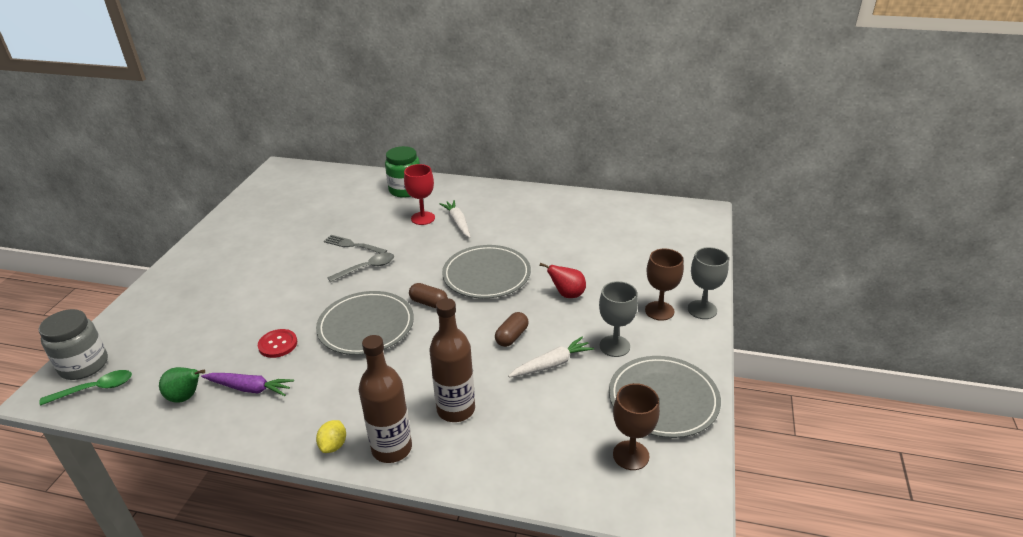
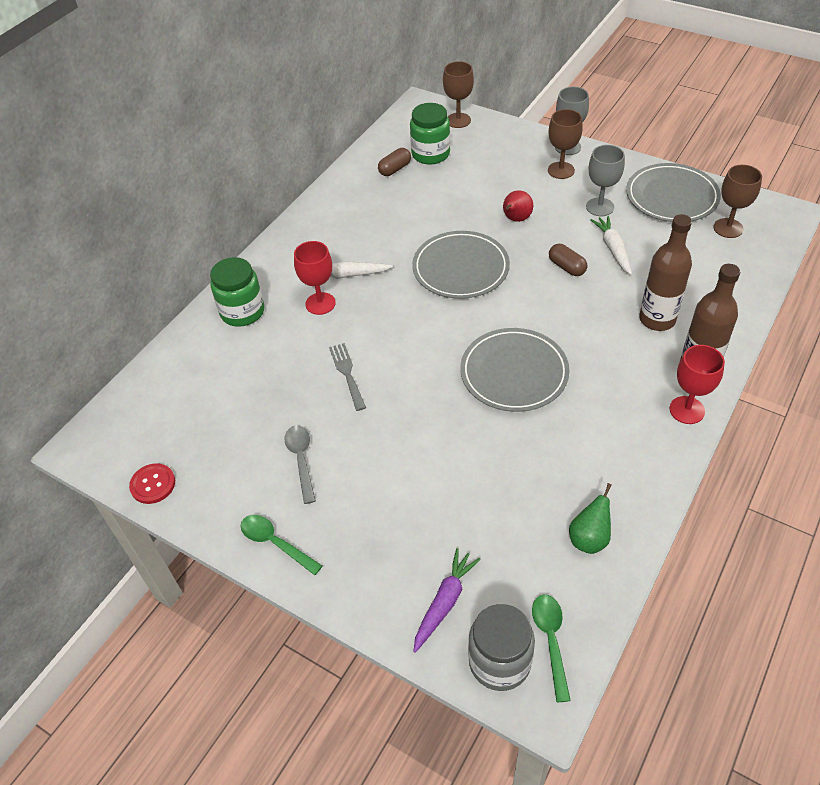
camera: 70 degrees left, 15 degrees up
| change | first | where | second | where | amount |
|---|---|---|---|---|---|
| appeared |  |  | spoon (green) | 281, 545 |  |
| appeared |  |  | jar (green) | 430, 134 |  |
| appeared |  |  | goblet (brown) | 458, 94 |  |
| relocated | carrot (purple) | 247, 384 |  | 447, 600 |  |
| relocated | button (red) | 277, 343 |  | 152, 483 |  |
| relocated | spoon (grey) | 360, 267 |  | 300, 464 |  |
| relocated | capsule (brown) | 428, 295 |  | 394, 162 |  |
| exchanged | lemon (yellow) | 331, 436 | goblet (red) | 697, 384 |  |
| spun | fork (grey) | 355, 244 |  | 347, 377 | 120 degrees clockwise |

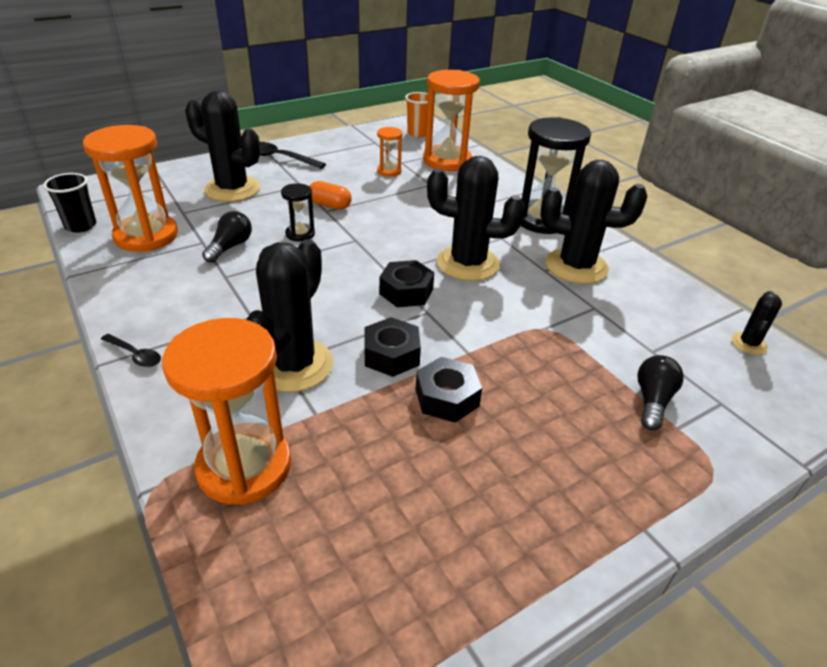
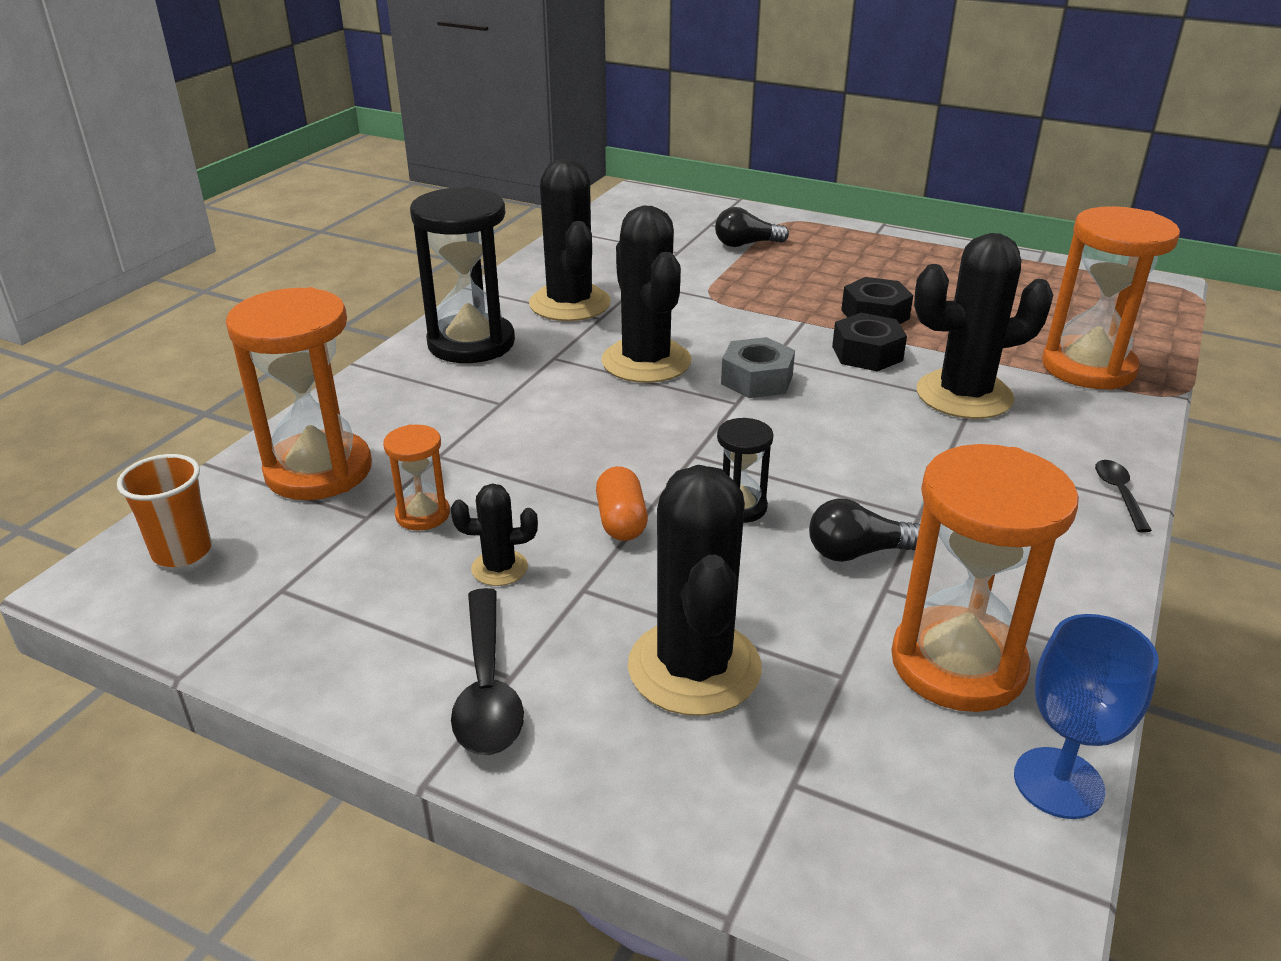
camera: 120 degrees left, 5 degrees down
| change | first | where | second | where | amount |
|---|---|---|---|---|---|
| relocated | cactus (black) | 756, 323 |  | 494, 535 |  |
| exchanged | cup (black) | 69, 203 | goblet (blue) | 1086, 716 |  |
| colour | nut (black) | 406, 283 | nut (grey) | 758, 367 |  |

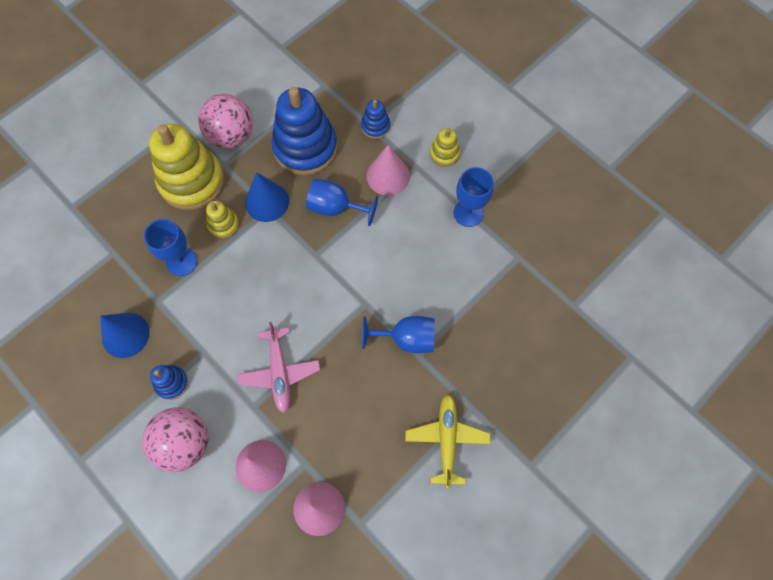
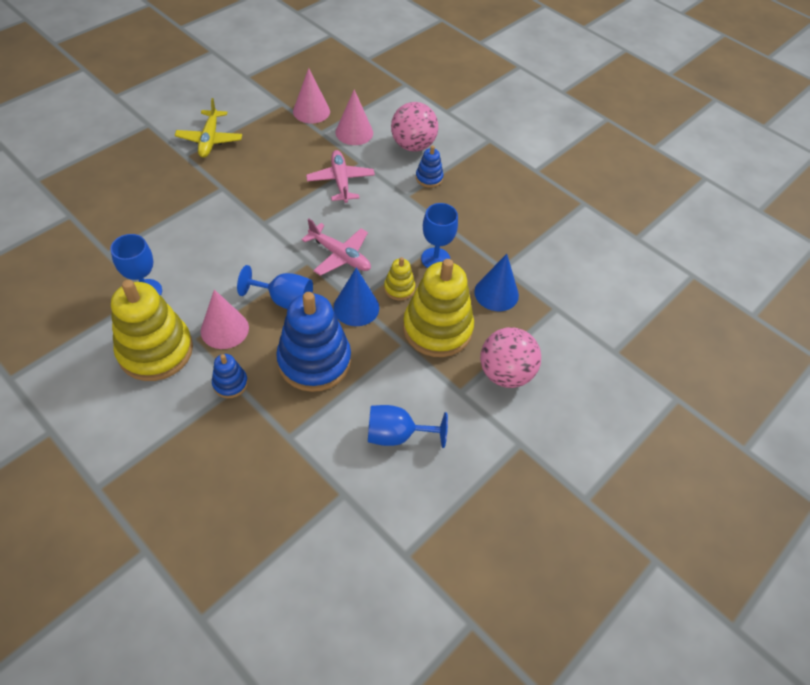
camera: 175 degrees right, 15 degrees down
| change | first | where | second | where | amount |
|---|---|---|---|---|---|
| appeared |  |  | plane (pink) | 336, 247 |  |
| relocated | cone (blue) | 125, 335 |  | 496, 282 |  |
| relocated | ball (pink) | 225, 121 |  | 510, 357 |  |
| relocated | goblet (blue) | 398, 334 |  | 408, 426 |  |
| size | stacking toy (yellow) | 445, 147 |  | 152, 330 | x2.16 |

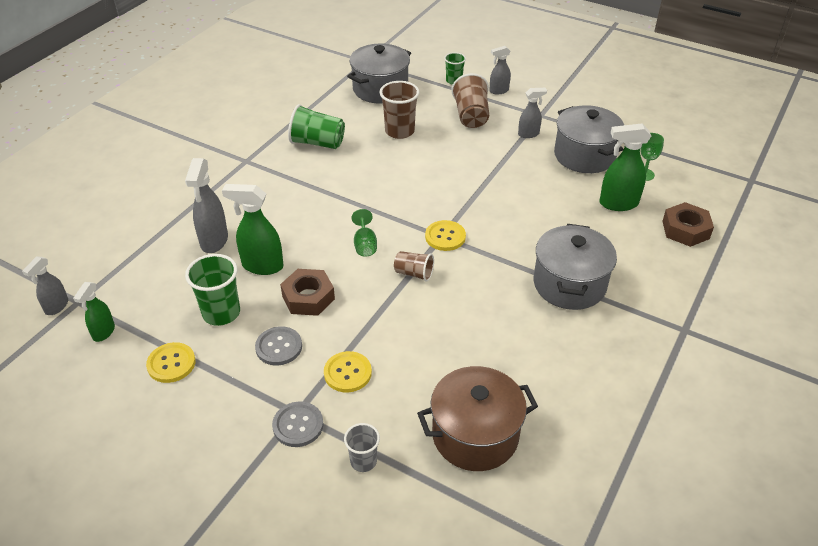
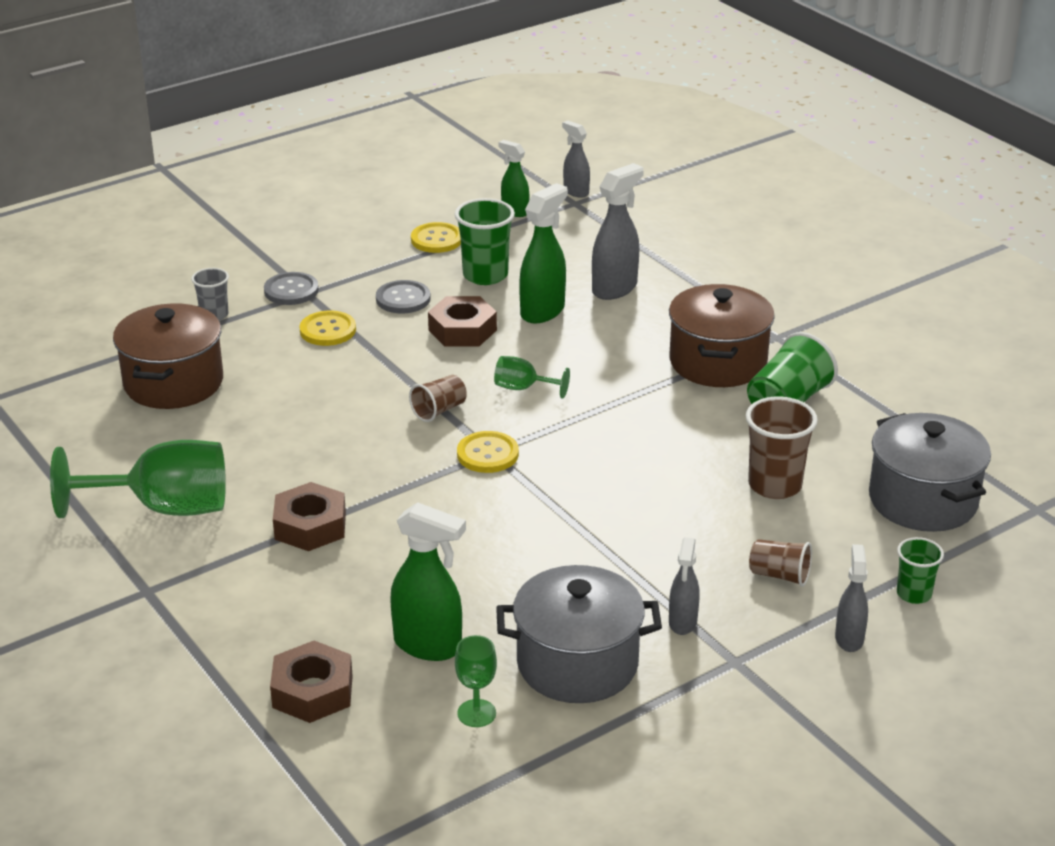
camera: 115 degrees right, 10 degrees down
| change | first | where | second | where | amount |
|---|---|---|---|---|---|
| appeared |  |  | goblet (green) | 138, 479 |  |
| appeared |  |  | pot (brown) | 722, 335 |  |
| exchanged | pot (grey) | 575, 267 | nut (brown) | 309, 516 |  |
| spun | spray bottle (grey) | 206, 205 |  | 618, 231 | 105 degrees clockwise |
| spun | spray bottle (green) | 625, 167 |  | 428, 581 | 90 degrees clockwise |
| size | cup (brown) | 470, 100 |  | 780, 563 | x0.60 |

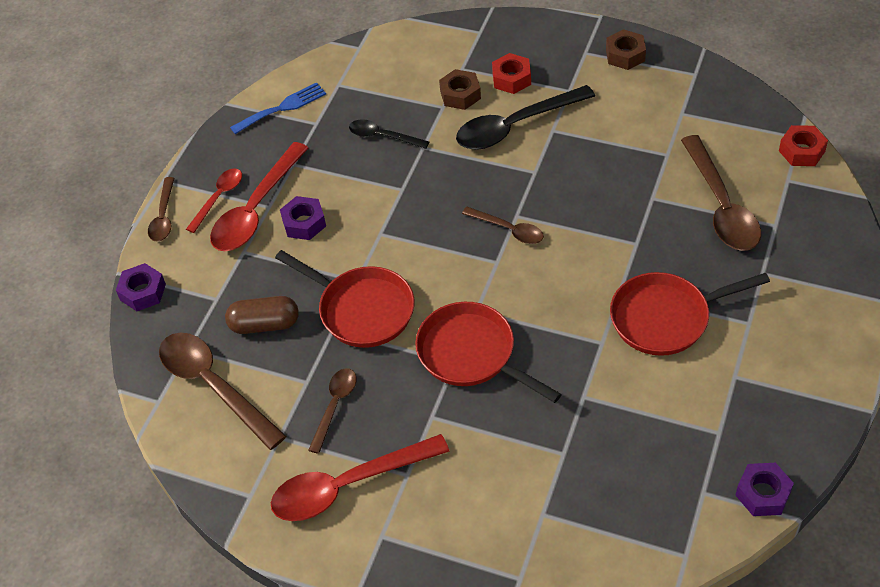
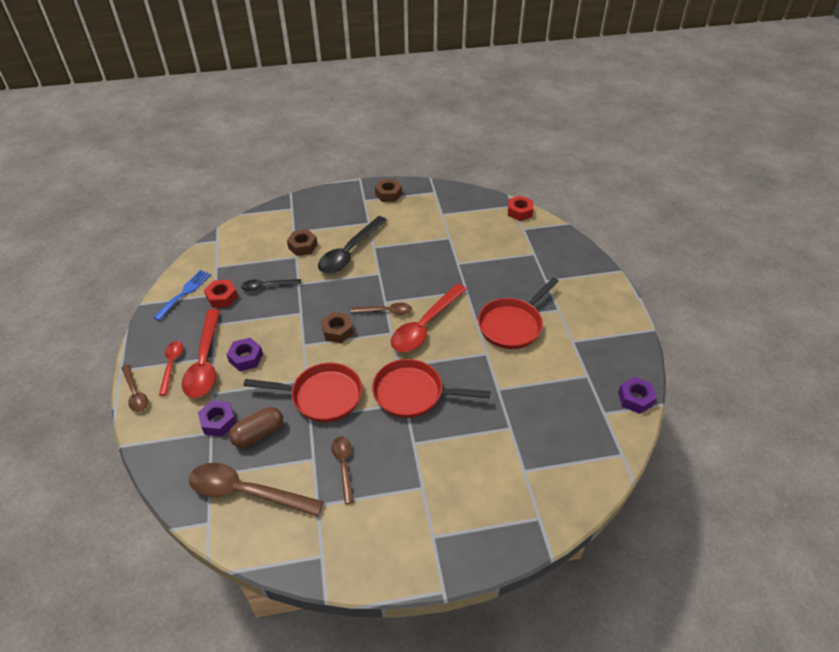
camera: 35 degrees left, 5 degrees down
| change | first | where | second | where | amount |
|---|---|---|---|---|---|
| missing | spoon (brown) | 721, 193 |  |  |  |
| appeared |  |  | nut (brown) | 337, 327 |  |
| relocated | nut (purple) | 141, 287 |  | 217, 418 |  |
| relocated | spoon (red) | 360, 477 |  | 429, 318 |  |
| relocated | nut (red) | 511, 73 |  | 221, 294 |  |

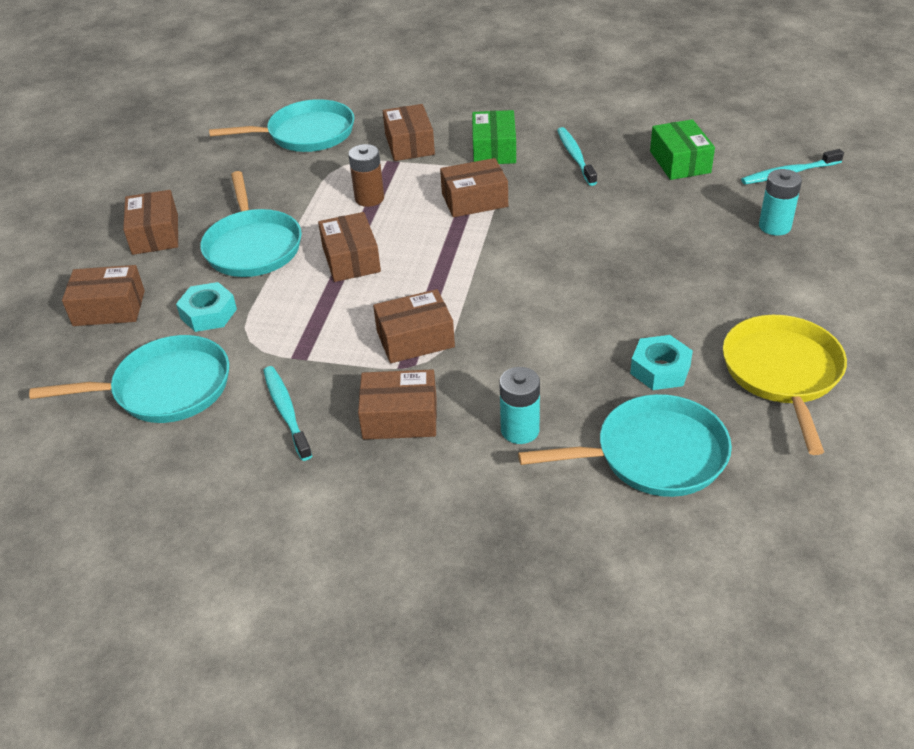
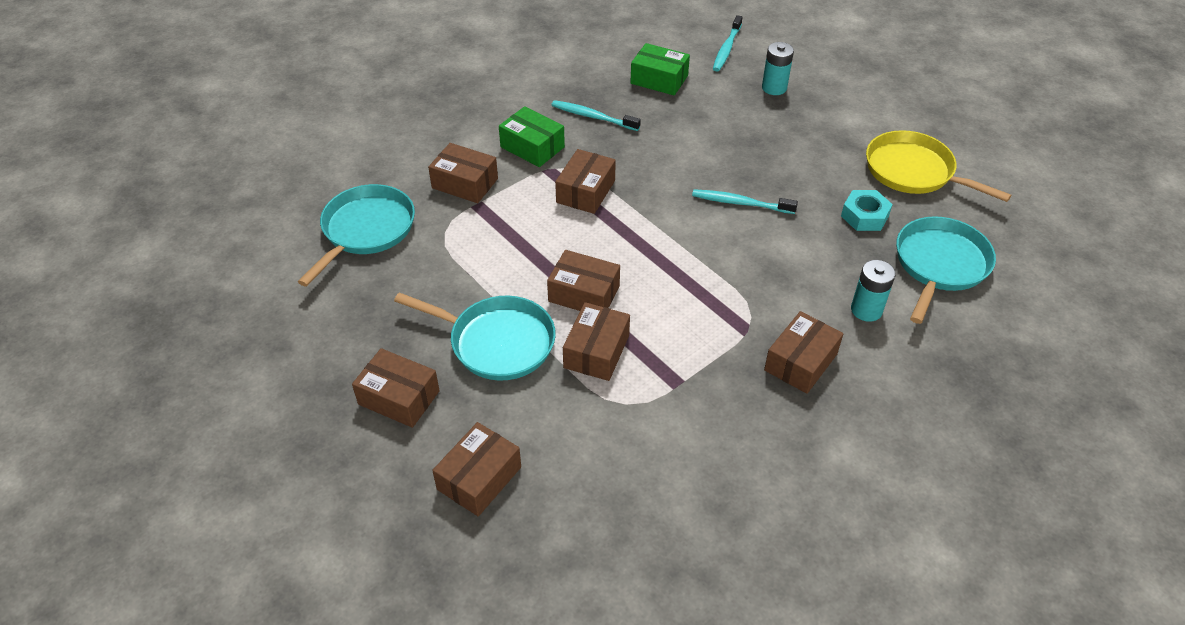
camera: 55 degrees left, 5 degrees up
| change | first | where | second | where | amount |
|---|---|---|---|---|---|
| missing | pan (turquoise) | 129, 379 |  |  |  |
| missing | nut (turquoise) | 206, 307 |  |  |  |
| missing | battery (brown) | 366, 175 |  |  |  |
| relocated | toothbrush (turquoise) | 287, 413 |  | 745, 201 |  |
| relocated | box (brown) | 414, 326 |  | 596, 341 |  |

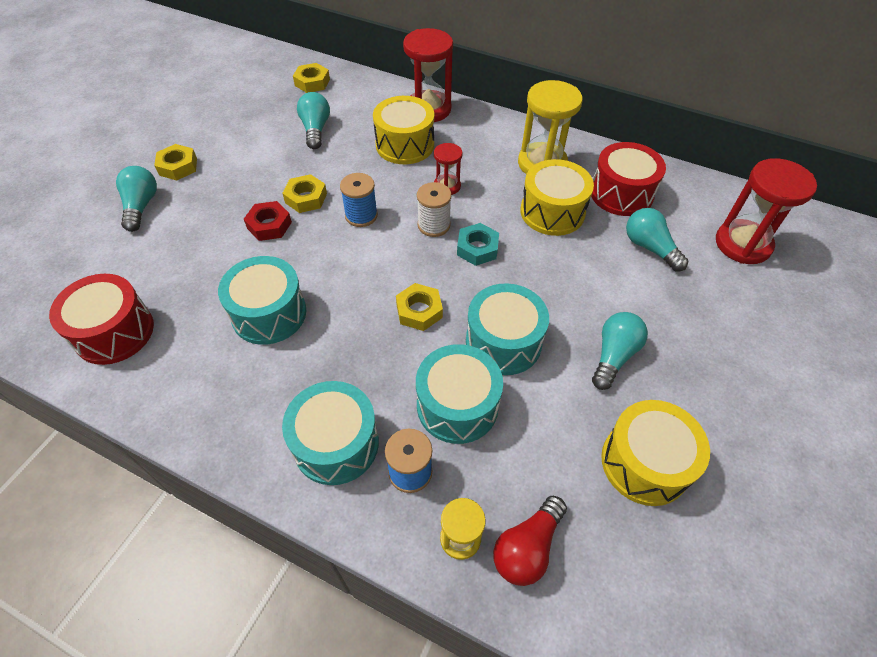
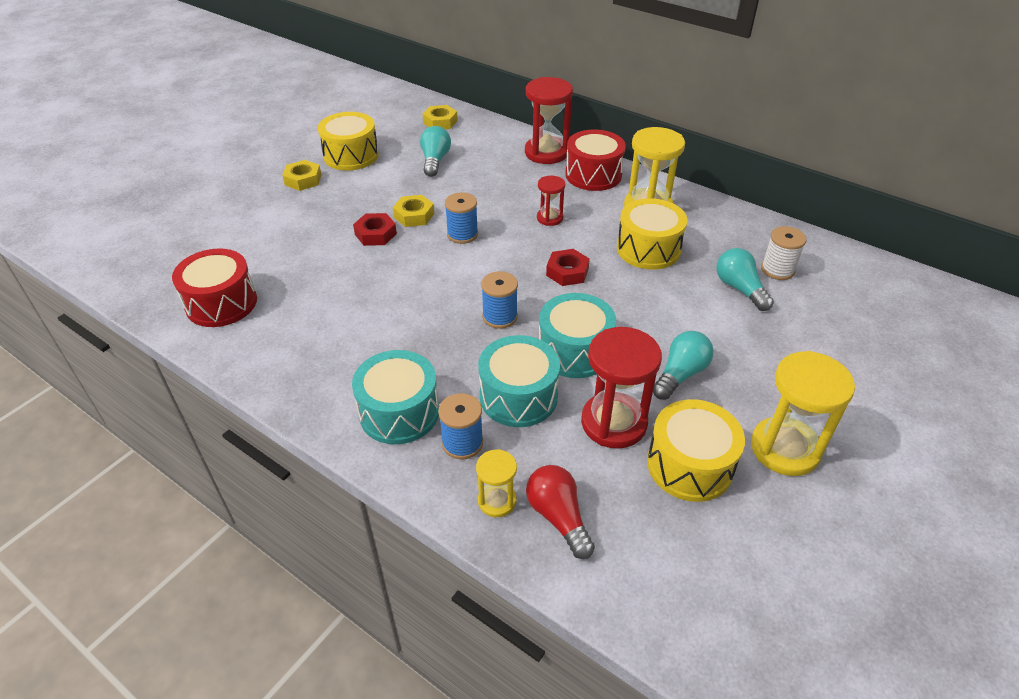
camera: 10 degrees right, 10 degrees down
| change | first | where | second | where | amount |
|---|---|---|---|---|---|
| missing | light bulb (turquoise) | 136, 199 |  |  |  |
| missing | drum (turquoise) | 262, 300 |  |  |  |
| appeared |  |  | hourglass (yellow) | 803, 413 |  |
| relocated | drum (yellow) | 403, 130 |  | 348, 141 |  |
| relocated | spool (white) | 434, 209 |  | 783, 253 |  |
| relocated | drum (red) | 628, 179 |  | 595, 160 |  |
| relocated | hourglass (red) | 766, 211 |  | 621, 388 |  |
| exchanged | nut (yellow) | 419, 307 | spool (blue) | 499, 300 |  |
| colour | nut (turquoise) | 478, 244 | nut (red) | 568, 267 |  |
| spun | light bulb (red) | 530, 541 |  | 560, 512 | 105 degrees clockwise |

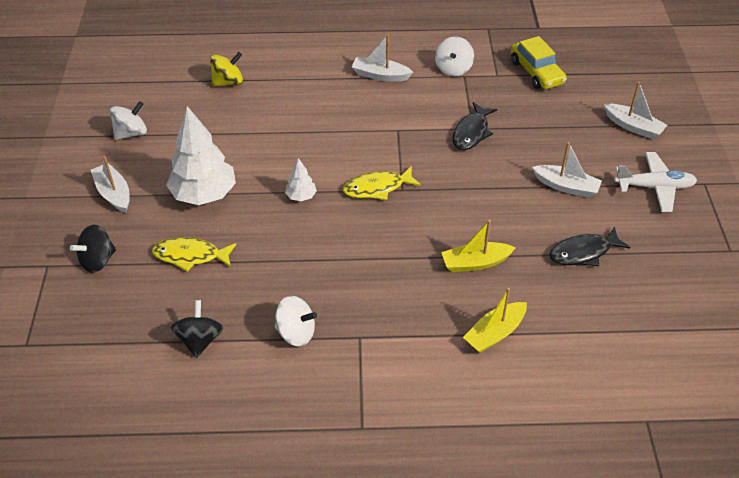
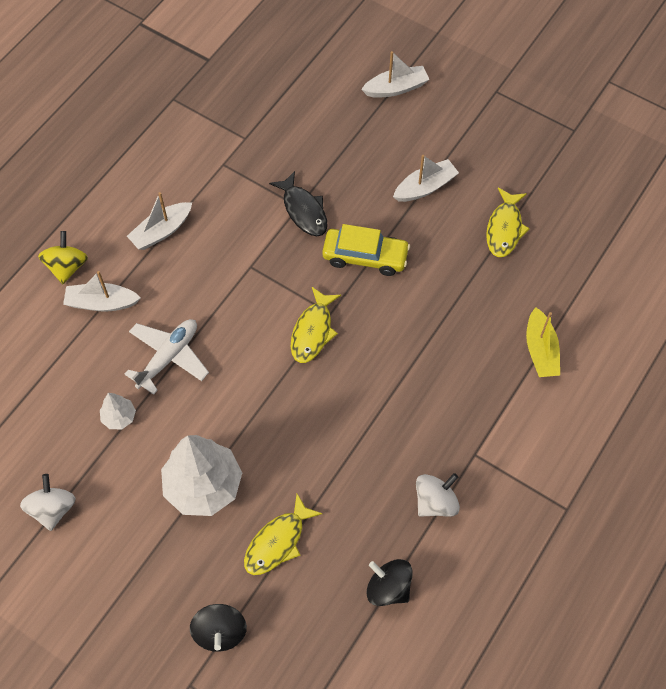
camera: 55 degrees left, 15 degrees up
| change | first | where | second | where | amount |
|---|---|---|---|---|---|
| missing | spinning top (white) | 454, 56 |  |  |  |
| missing | boat (yellow) | 478, 246 |  |  |  |
| relocated | boat (white) | 110, 184 |  | 102, 291 |  |
| relocated | spinning top (yellow) | 226, 69 |  | 63, 257 |  |
| relocated | tree (white) | 301, 179 |  | 118, 411 |  |
| relocated | car (yellow) | 539, 62 |  | 366, 250 |  |
| relocated | plane (white) | 656, 182 |  | 167, 357 |  |
| colour | fish (black) | 589, 246 | fish (yellow) | 508, 222 |  |

